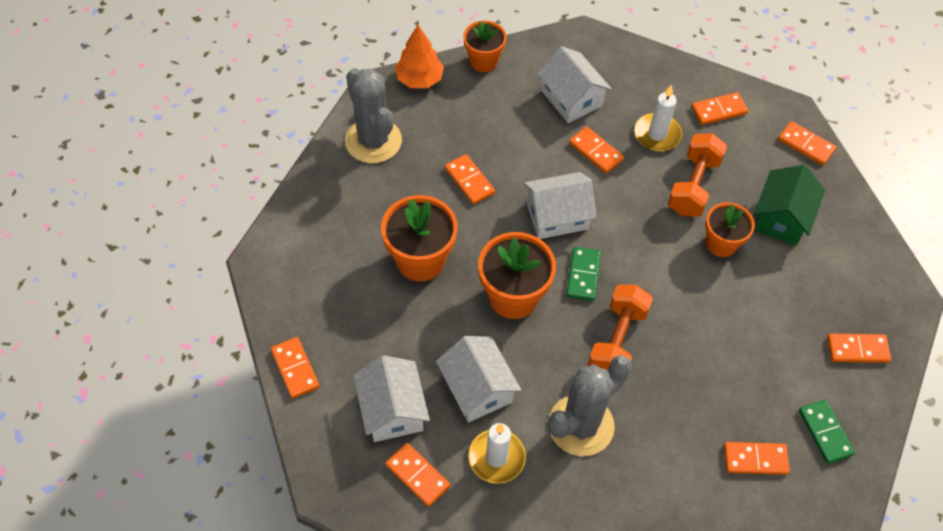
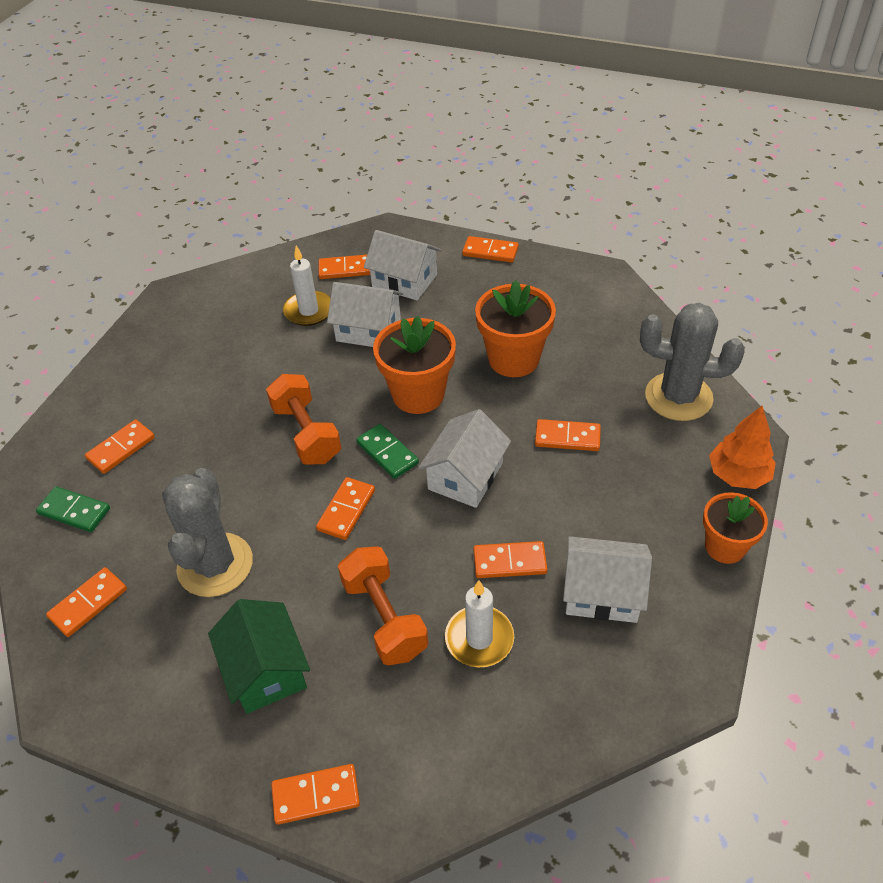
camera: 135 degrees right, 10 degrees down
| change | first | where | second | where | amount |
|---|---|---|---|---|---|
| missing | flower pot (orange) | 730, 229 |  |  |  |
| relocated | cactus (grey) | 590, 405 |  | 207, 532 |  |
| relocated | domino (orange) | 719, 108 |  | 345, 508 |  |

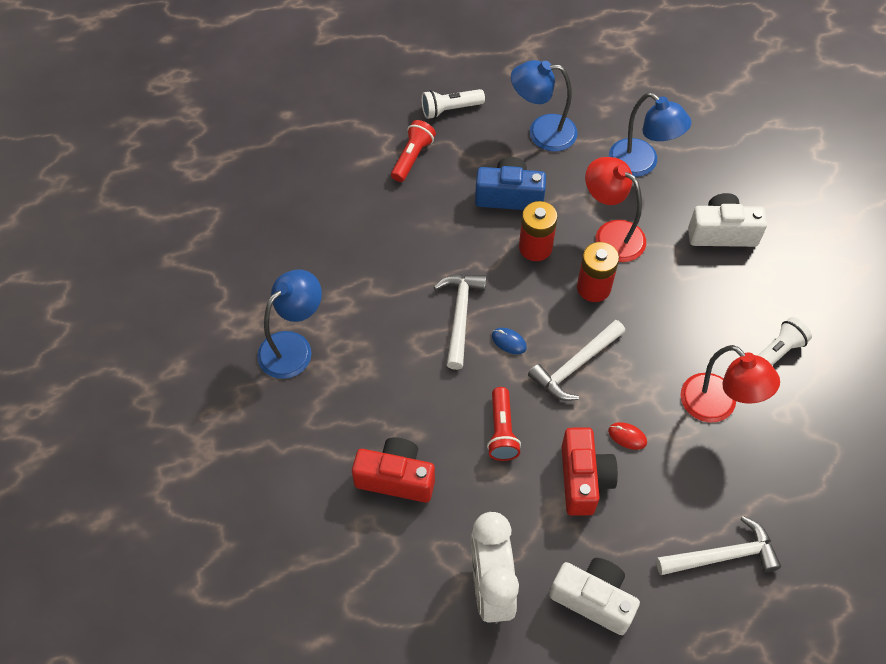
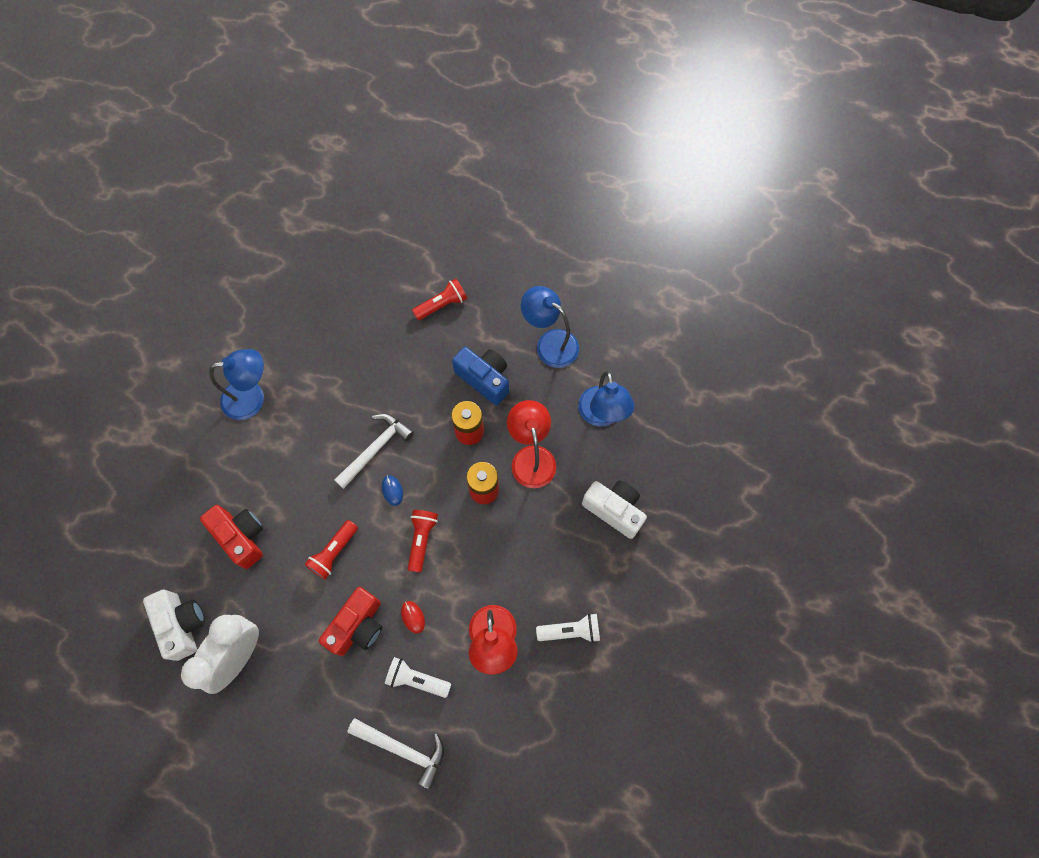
camera: 35 degrees right, 10 degrees up
| change | first | where | second | where | amount |
|---|---|---|---|---|---|
| relocated | flashlight (white) | 453, 104 |  | 418, 677 |  |
| relocated | camera (white) | 594, 596 |  | 174, 625 |  |
| exchanged | hammer (white) | 576, 360 | flashlight (red) | 422, 541 |  |

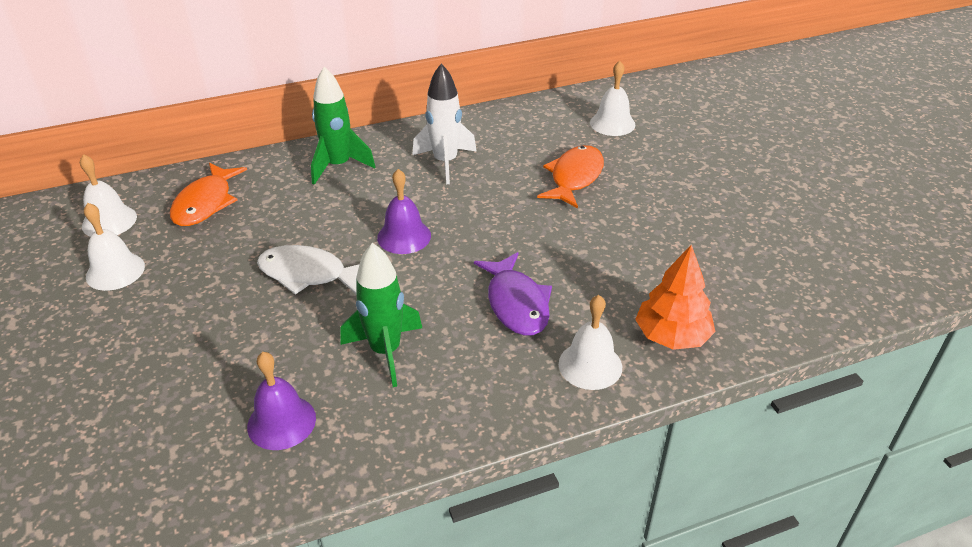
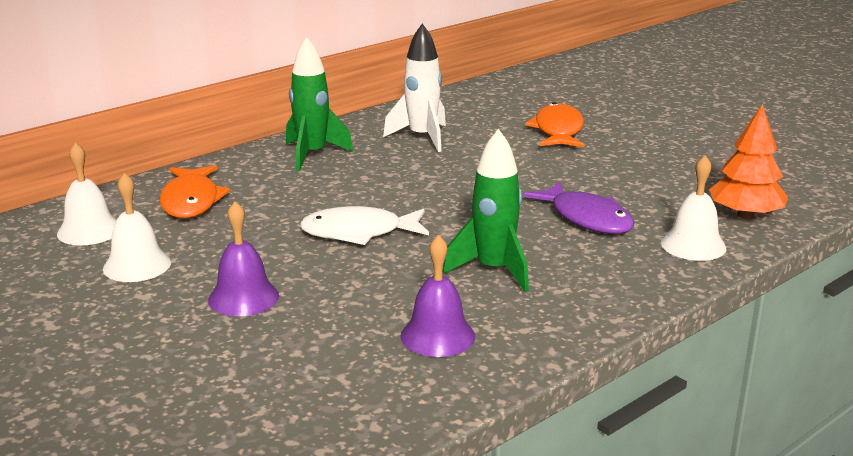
camera: 20 degrees left, 15 degrees down
| change | first | where | second | where | amount |
|---|---|---|---|---|---|
| missing | bell (white) | 612, 98 |  |  |  |
| relocated | bell (purple) | 404, 211 |  | 243, 258 |  |

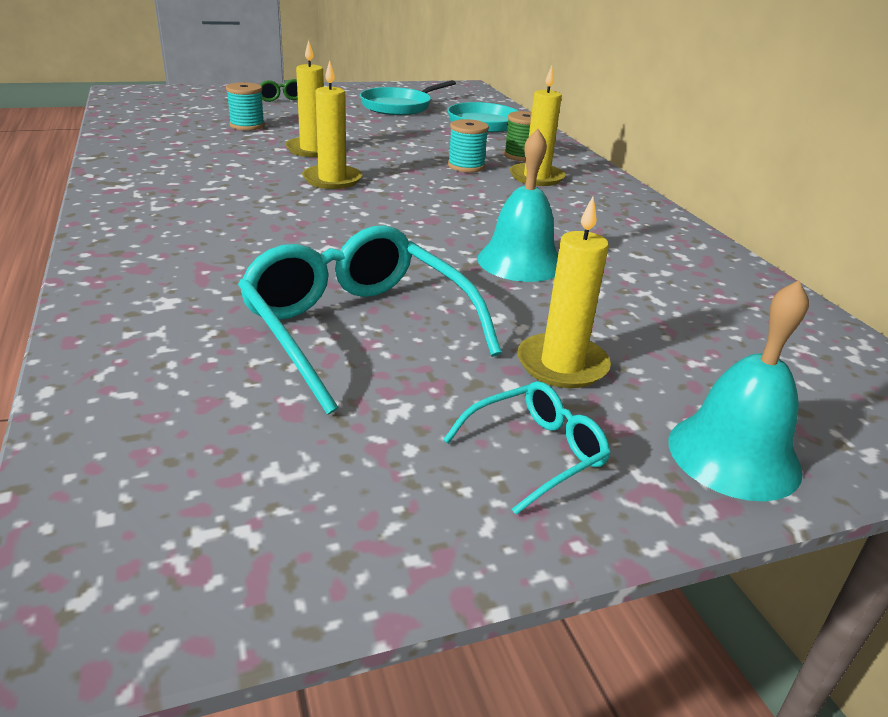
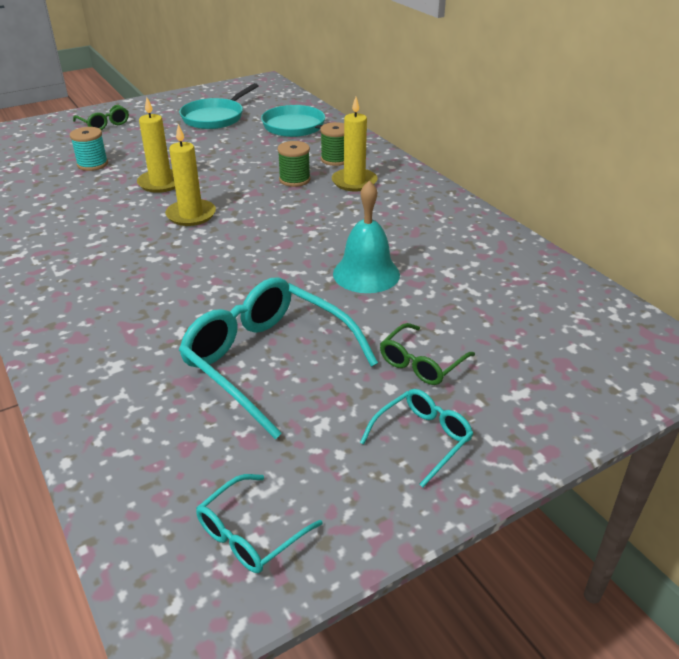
camera: 10 degrees left, 5 degrees up
| change | first | where | second | where | amount |
|---|---|---|---|---|---|
| missing | bell (turquoise) | 738, 390 |  |  |  |
| appeared |  |  | glasses (turquoise) | 259, 523 |  |
| exchanged | candle (yellow) | 564, 292 | glasses (green) | 427, 354 |  |
| colour | spool (turquoise) | 468, 146 | spool (green) | 294, 164 |  |

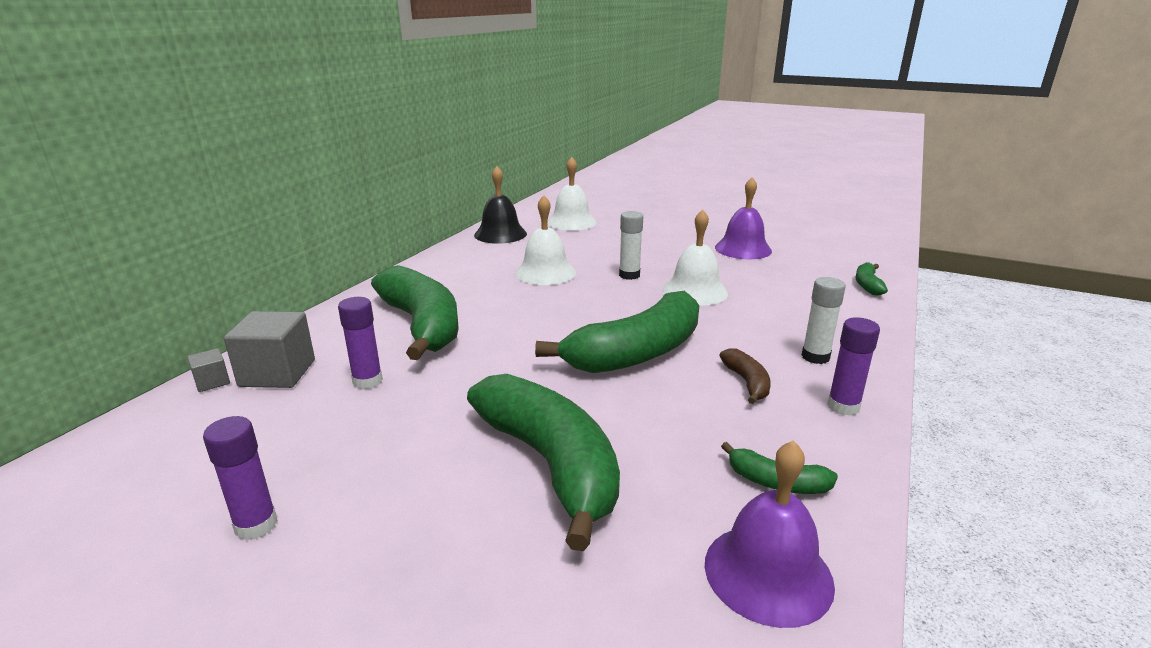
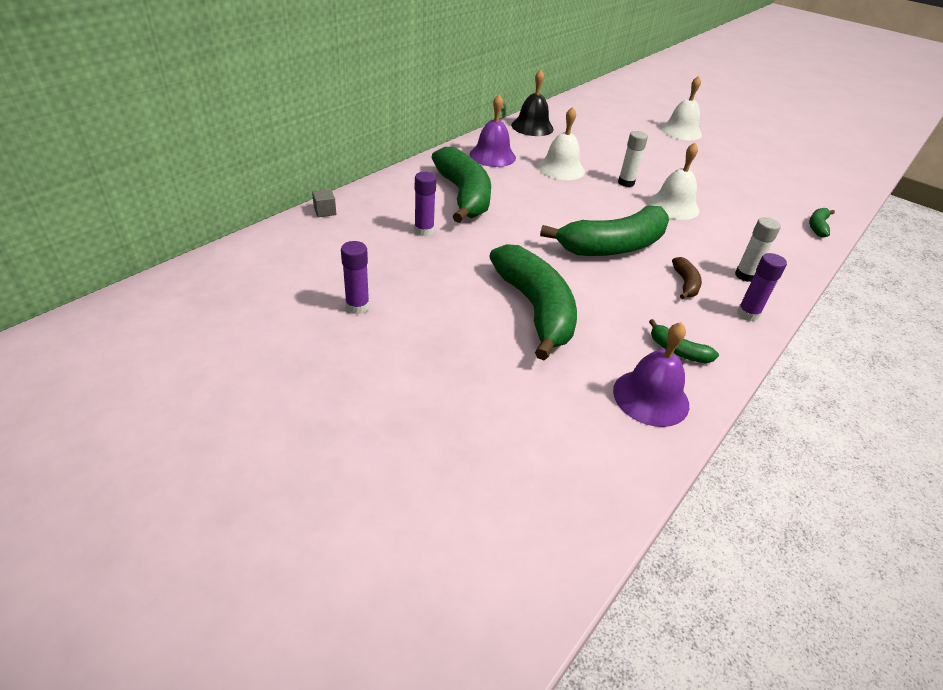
camera: 10 degrees right, 15 degrees up
| change | first | where | second | where | amount |
|---|---|---|---|---|---|
| missing | cube (grey) | 269, 349 |  |  |  |
| relocated | bell (white) | 572, 194 |  | 681, 108 |  |
| relocated | bell (purple) | 743, 218 |  | 492, 131 |  |

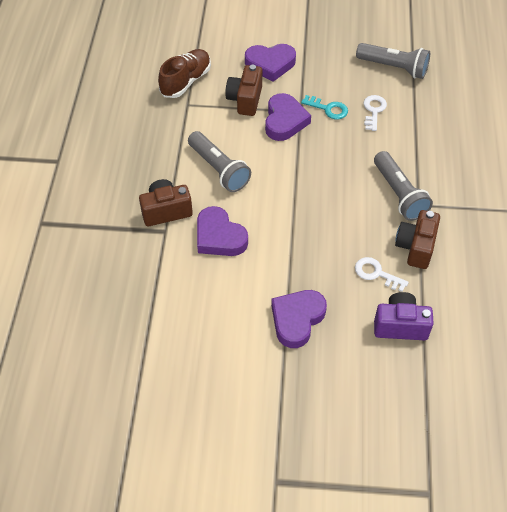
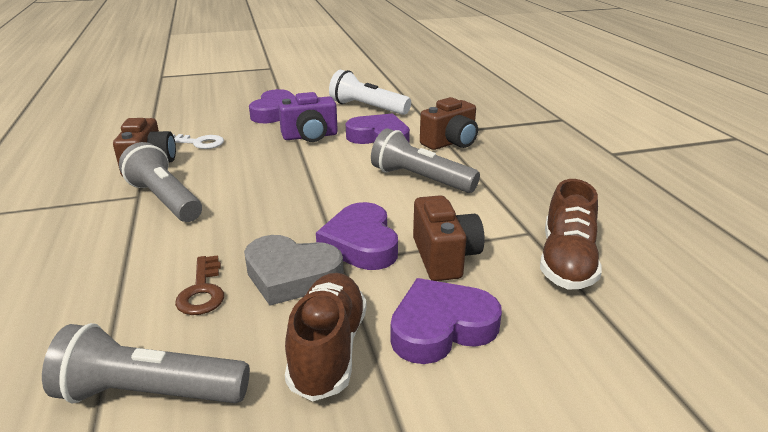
camera: 160 degrees right, 25 degrees down
| change | first | where | second | where | amount |
|---|---|---|---|---|---|
| appeared |  |  | shoe (brown) | 325, 337 |  |
| appeared |  |  | flashlight (white) | 370, 92 |  |
| relocated | camera (purple) | 404, 316 |  | 308, 117 |  |
| exchanged | key (turquoise) | 324, 107 | heart (grey) | 294, 270 |  |
| colour | key (white) | 375, 113 | key (brown) | 199, 285 |  |

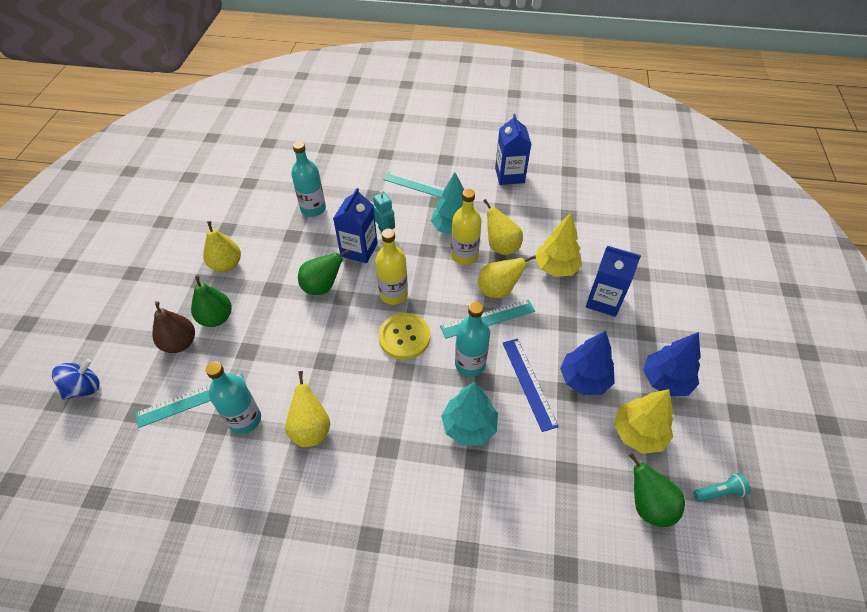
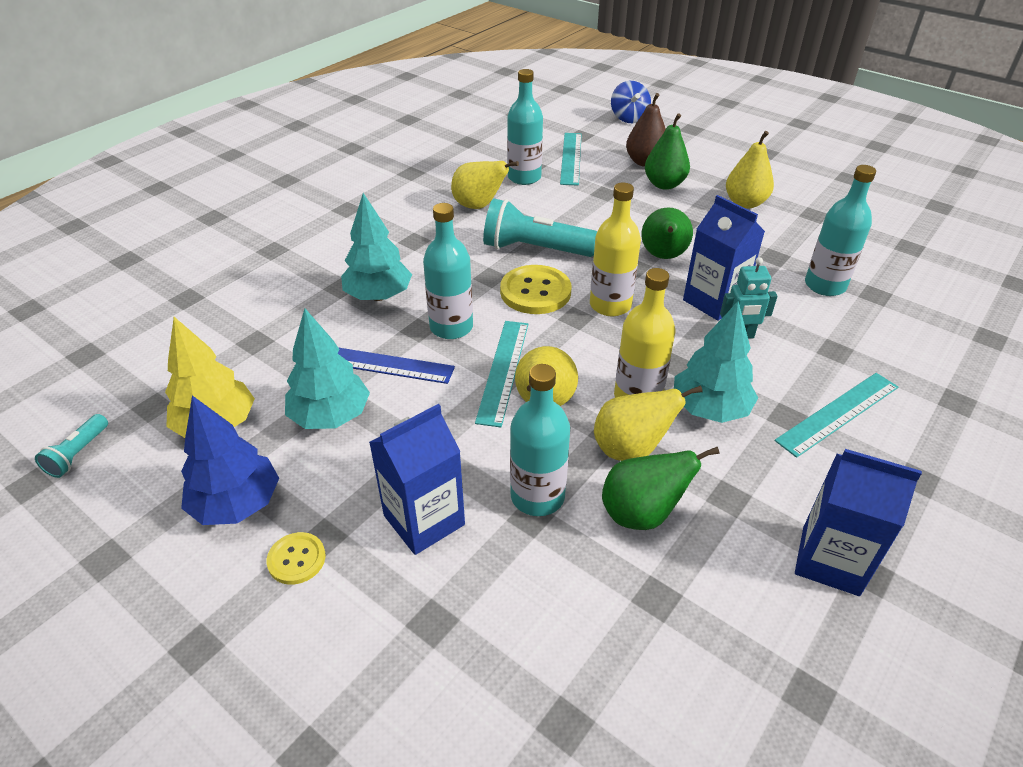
camera: 120 degrees right, 10 degrees down
| change | first | where | second | where | amount |
|---|---|---|---|---|---|
| appeared |  |  | button (yellow) | 296, 558 |  |
| appeared |  |  | flashlight (turquoise) | 540, 227 |  |
| relocated | pear (green) | 656, 490 |  | 660, 488 |  |
| exchanged | tree (yellow) | 558, 245 | bottle (turquoise) | 540, 440 |  |
| colour | tree (blue) | 587, 363 | tree (turquoise) | 327, 369 |  |

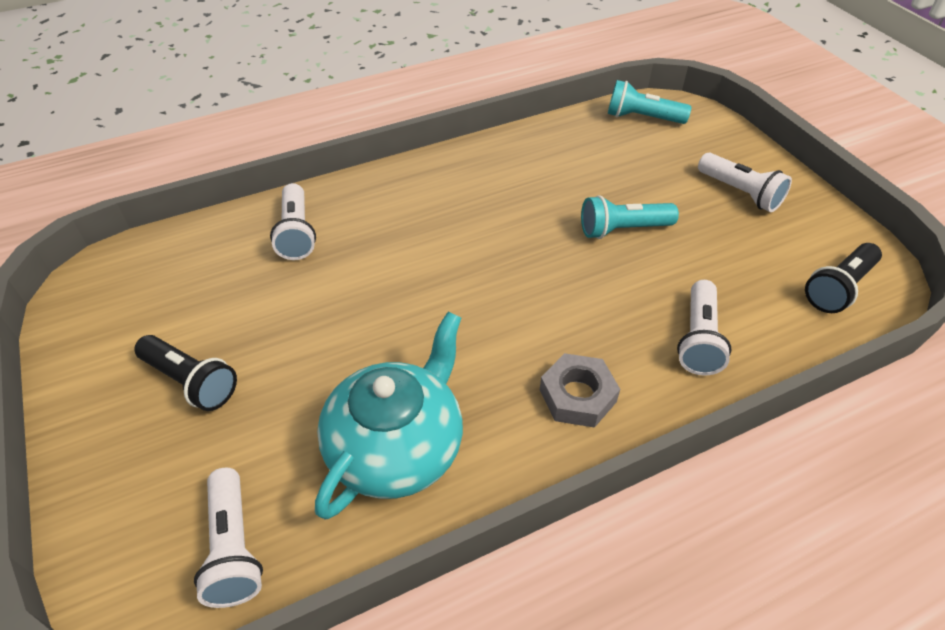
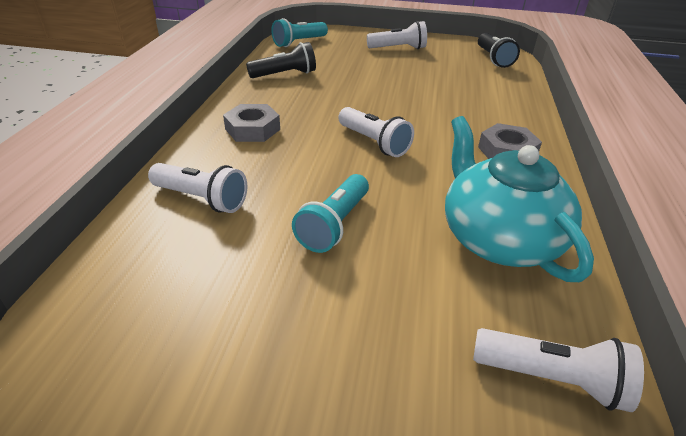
camera: 55 degrees left, 10 degrees down
| change | first | where | second | where | amount |
|---|---|---|---|---|---|
| appeared |  |  | nut (grey) | 251, 123 |  |
| relocated | flashlight (black) | 185, 373 |  | 281, 60 |  |
| relocated | flashlight (turquoise) | 630, 217 |  | 330, 213 |  |
| relocated | flashlight (white) | 704, 328 |  | 376, 132 |  |

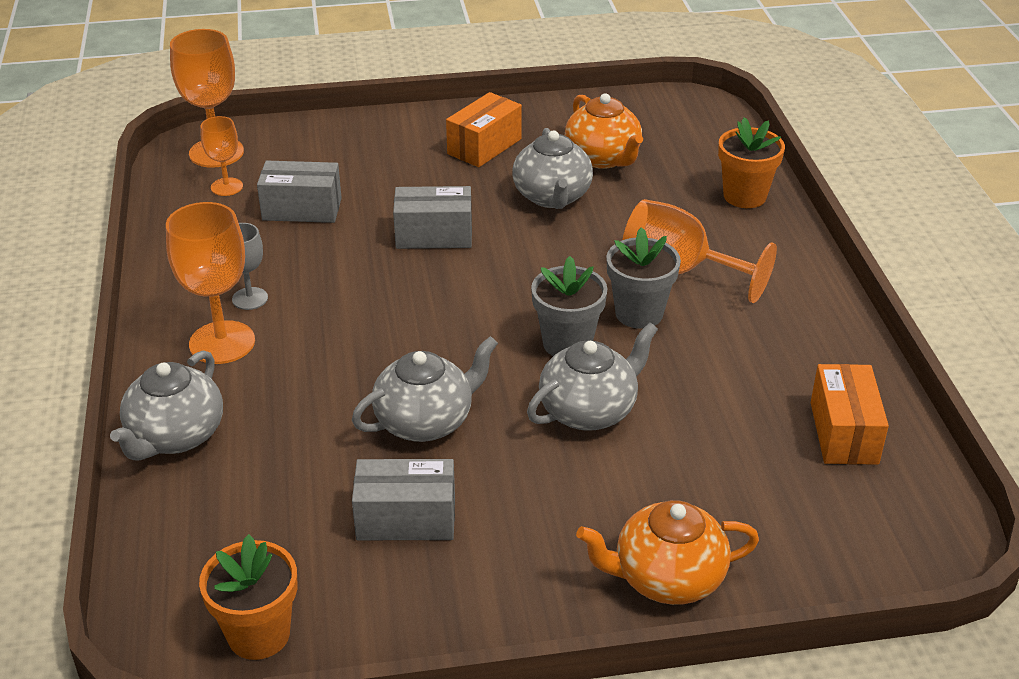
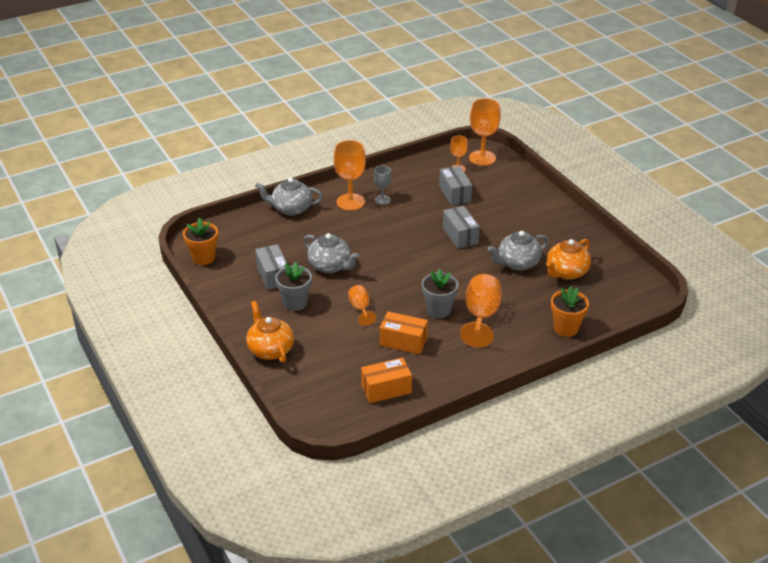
camera: 70 degrees right, 0 degrees up
| change | first | where | second | where | amount |
|---|---|---|---|---|---|
| relocated | box (orange) | 484, 129 |  | 404, 333 |  |
| relocated | flower pot (grey) | 569, 306 |  | 293, 286 |  |
| exchanged | teapot (grey) | 592, 377 | goblet (orange) | 362, 305 |  |

